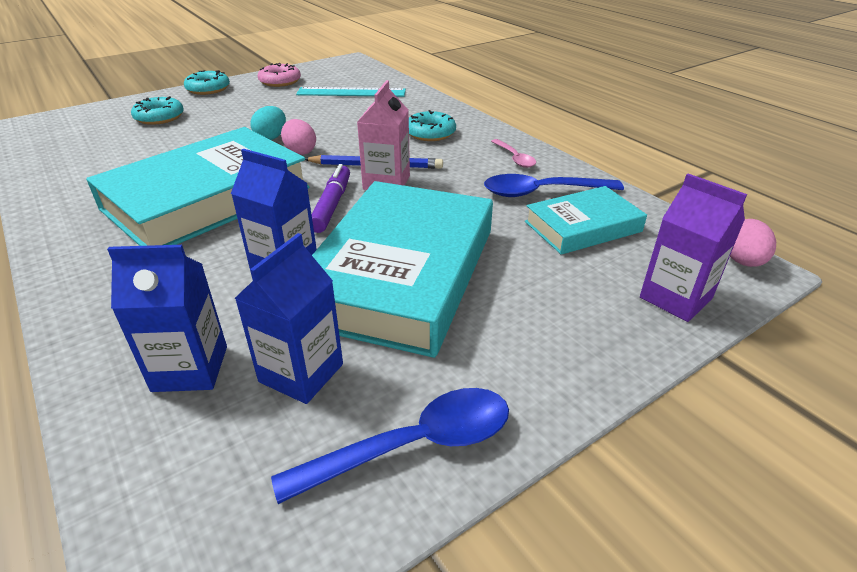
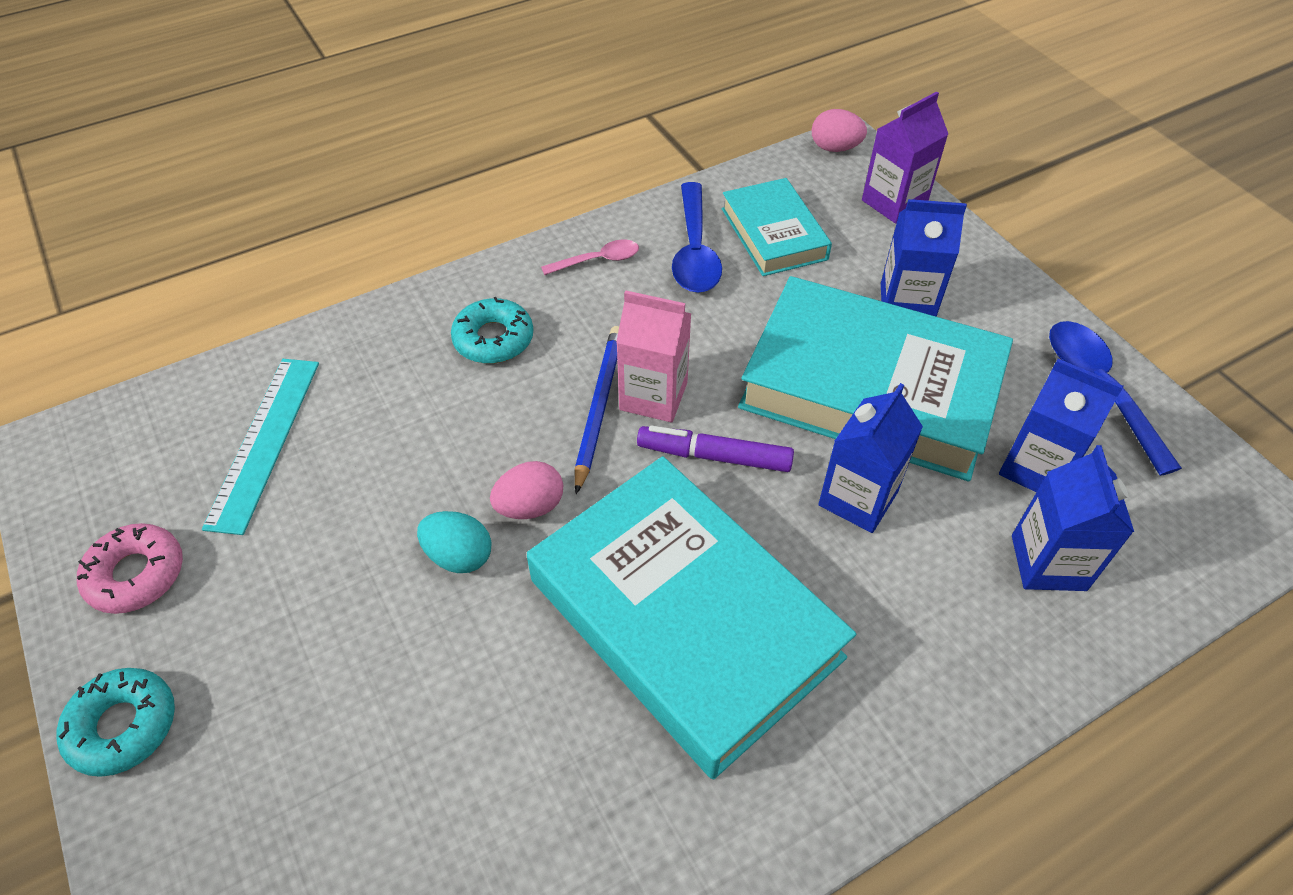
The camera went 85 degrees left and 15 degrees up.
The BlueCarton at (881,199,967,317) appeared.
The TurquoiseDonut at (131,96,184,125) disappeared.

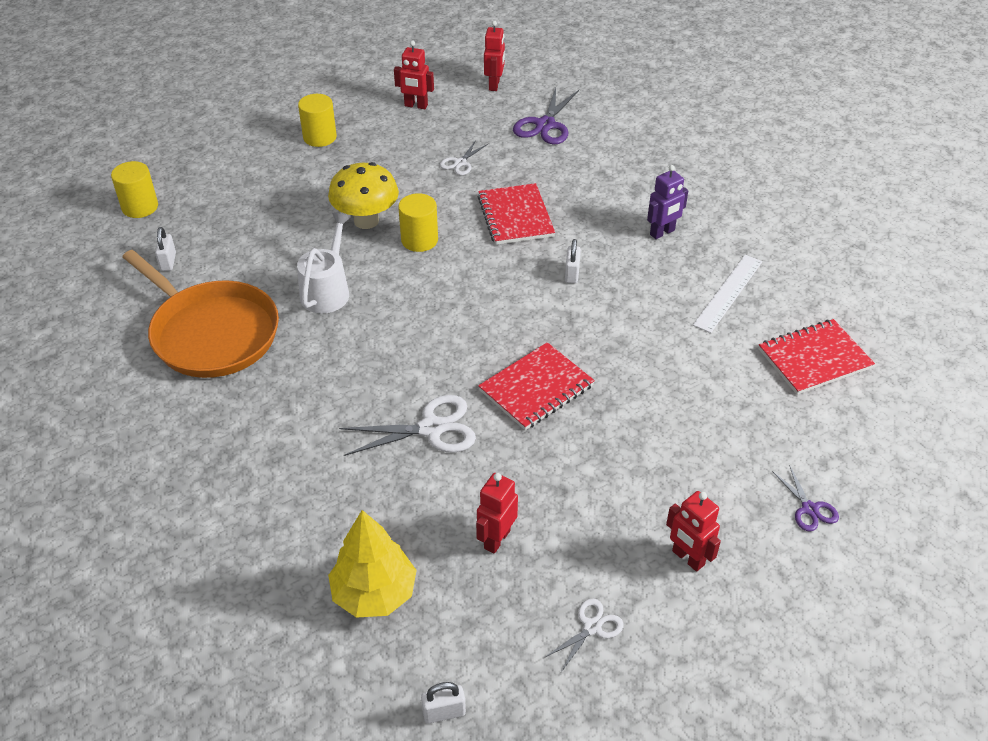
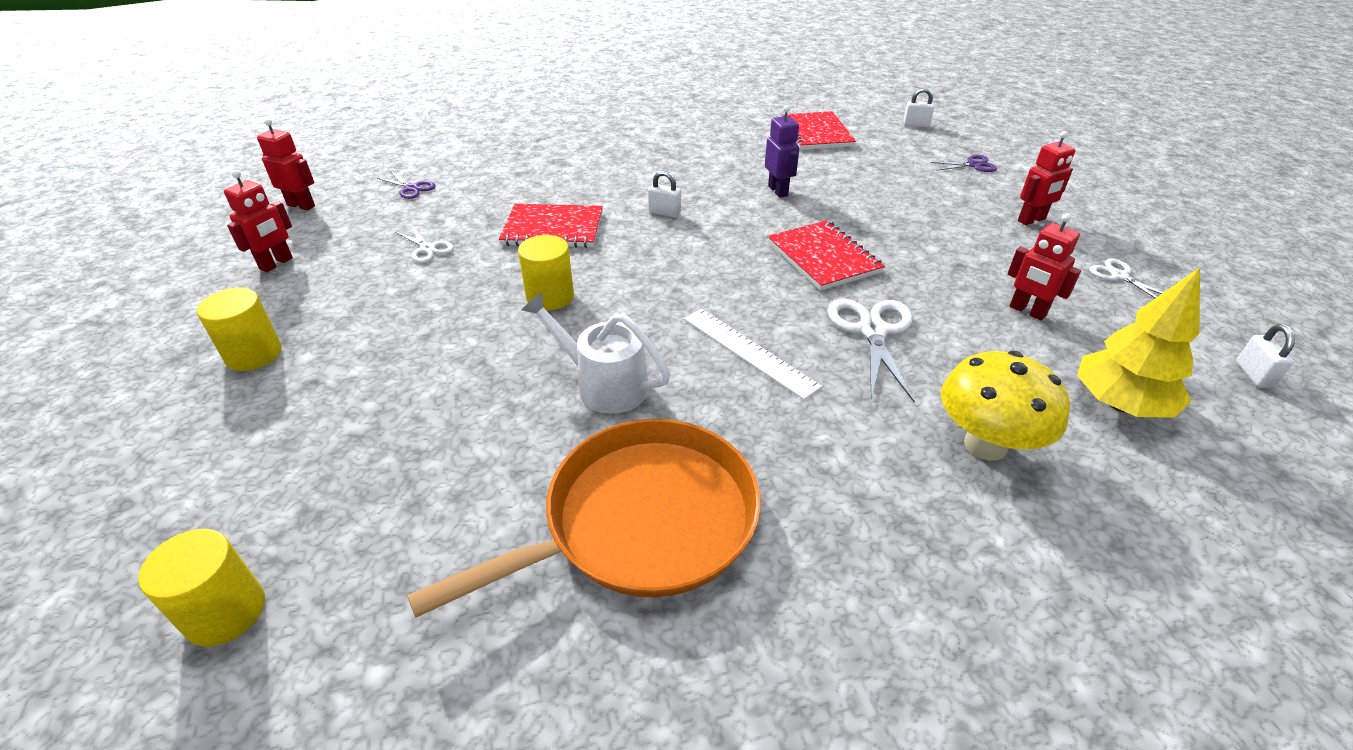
The camera went 75 degrees left and 5 degrees down.
The PurpleScissors at (513,88,579,144) changed to 0.57 times the size.
The WhiteRuler moved from (693,255,762,333) to (684,309,822,400).
The PurpleRobot moved from (647,165,688,239) to (765,105,799,198).
The WhitePadlock moved from (155,227,176,271) to (903,88,934,127).
The YellowMushroom moved from (328,162,399,229) to (941,351,1070,461).

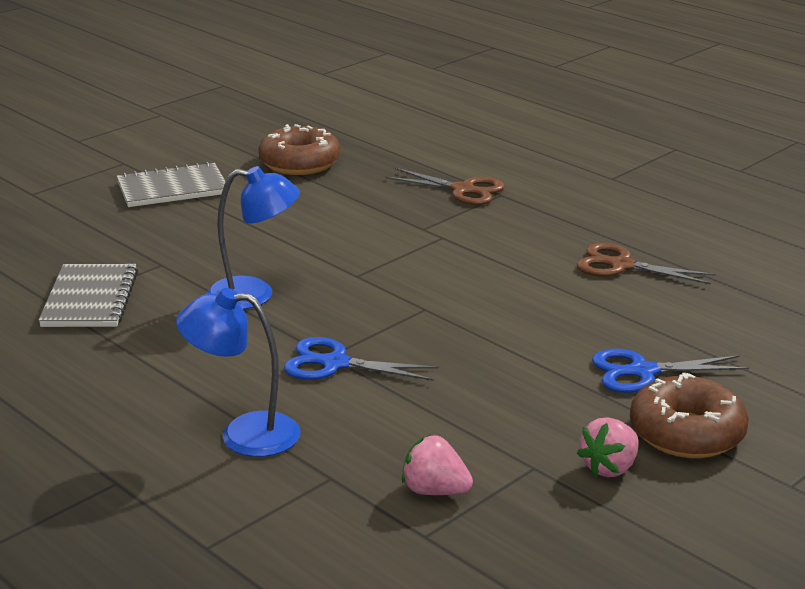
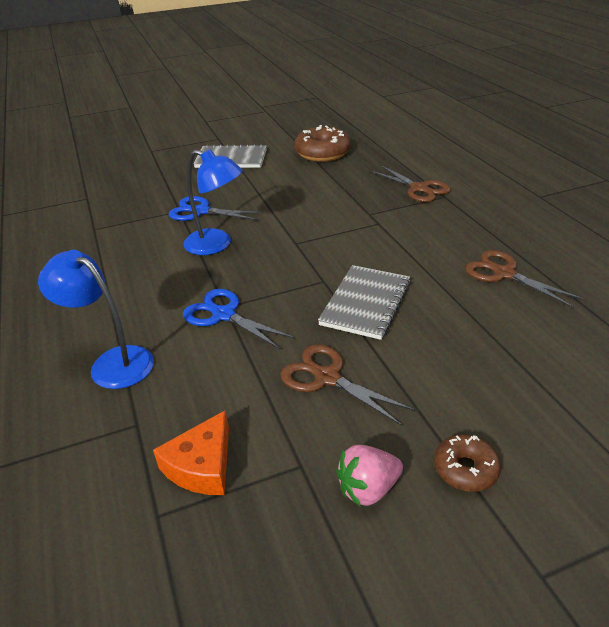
The camera went 25 degrees right and 10 degrees up.
The PinkStrawberry at (402,435,473,495) was replaced by the OrangeCheese at (153,410,229,495).
The BlueScissors moved from (592,349,749,393) to (169,196,263,221).
The BrownScissors at (280,344,415,426) appeared.
The GreyNotebook moved from (38,264,138,327) to (318,265,411,340).
The BrownDonut at (630,373,749,458) changed to 0.56 times the size.

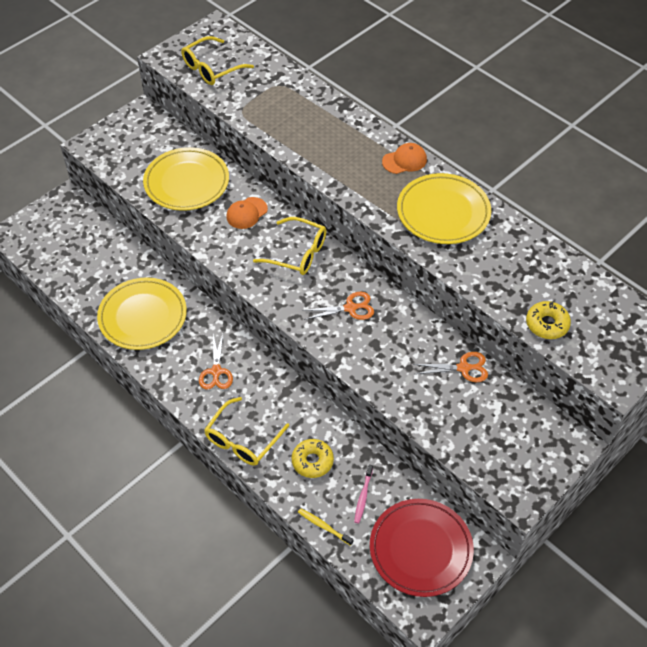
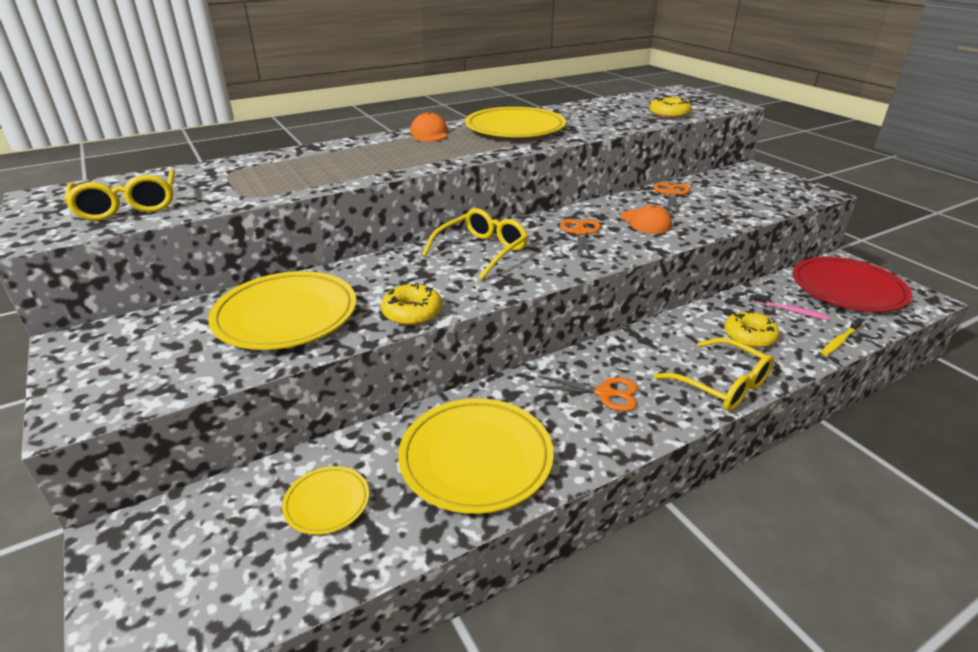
The camera went 75 degrees left and 20 degrees down.
The YellowPlate at (282,466,369,535) appeared.
The YellowDonut at (381,282,442,325) appeared.
The OrangeCap moved from (226,197,268,229) to (620,205,672,234).

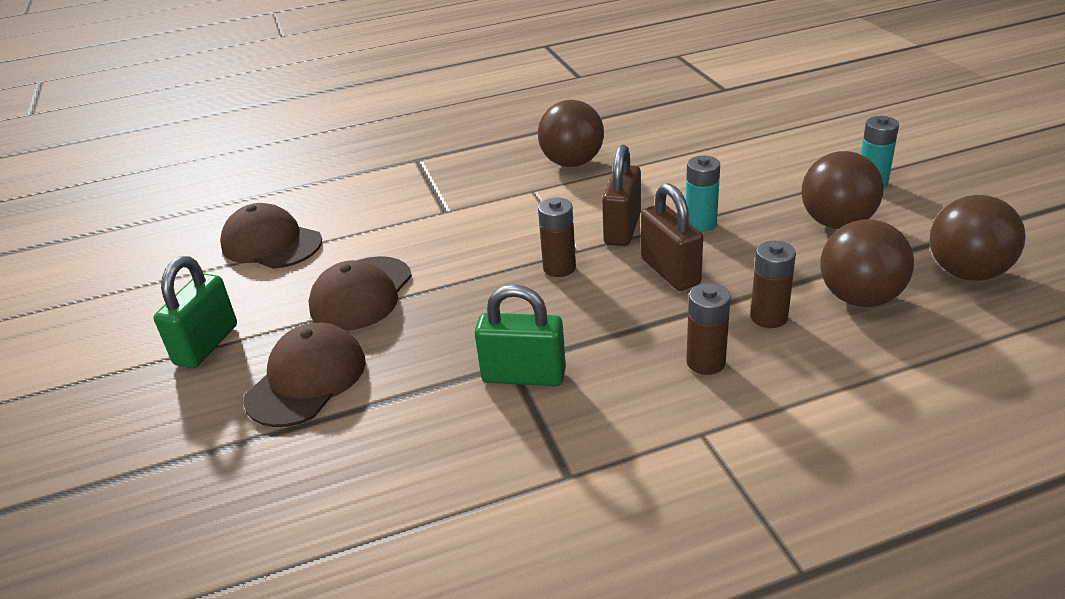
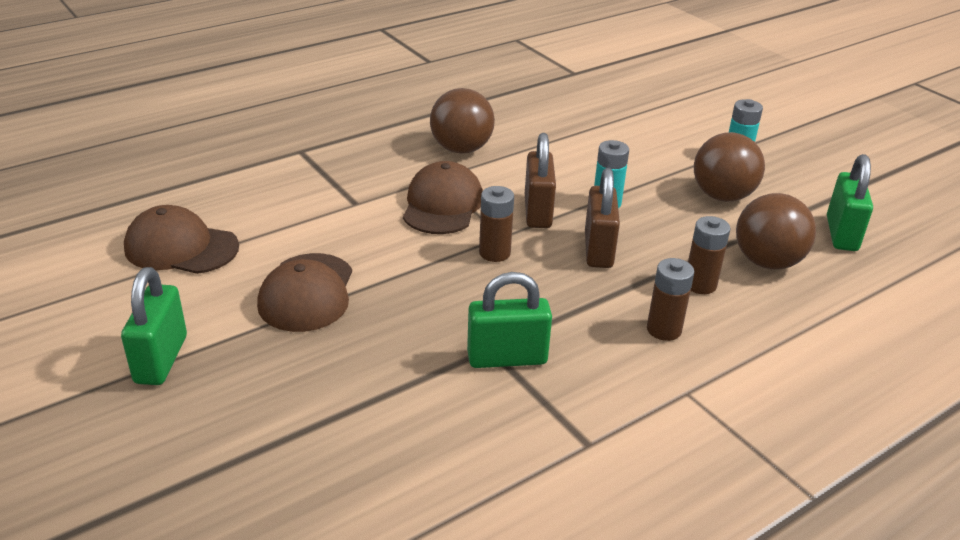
The camera went 20 degrees left and 0 degrees up.
The BrownCap moved from (243,322,366,427) to (403,161,483,234).
The BrownPadlock at (641,183,703,291) turned 45 degrees clockwise.
The BrownBall at (930,195,1026,281) was replaced by the GreenPadlock at (827,154,873,251).

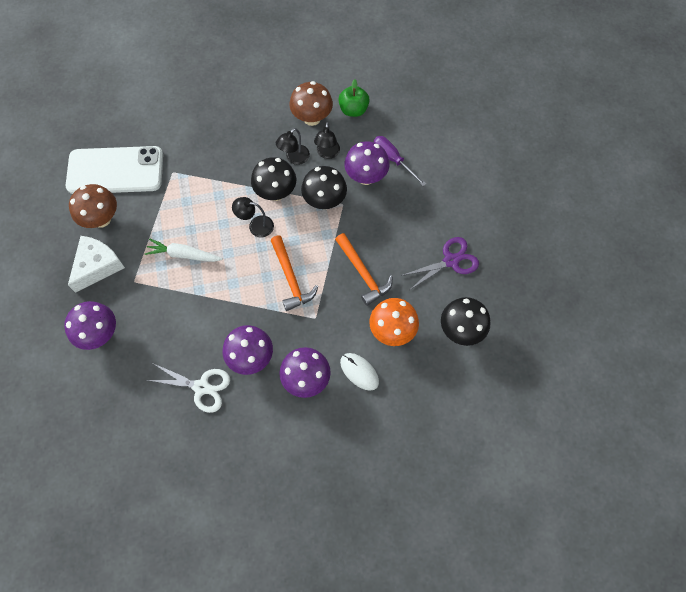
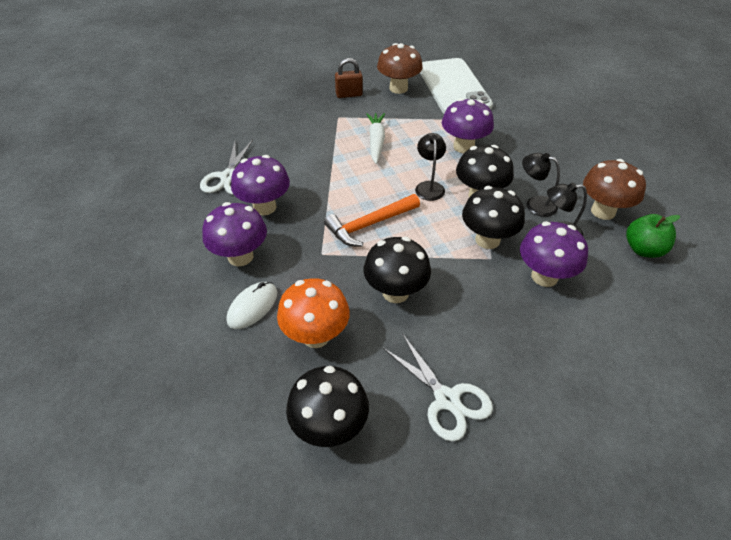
The camera went 80 degrees right and 20 degrees down.
The WhiteCheese at (68,236,125,293) was replaced by the BrownPadlock at (335,58,363,98).
The OrangeHammer at (335,233,393,306) was replaced by the BlackMushroom at (364,237,431,303).
The PurpleScissors at (401,237,479,290) became the WhiteScissors at (382,333,493,441).
The PurpleMushroom moved from (64,301,116,350) to (442,98,494,153).
The PurpleScrewdriver at (374,136,426,186) disappeared.

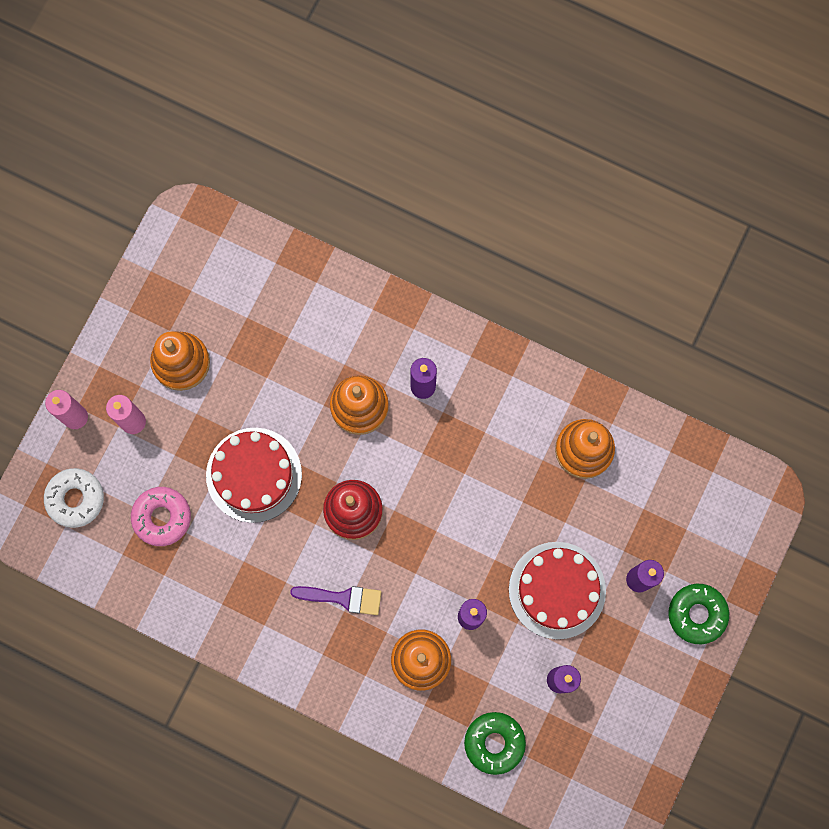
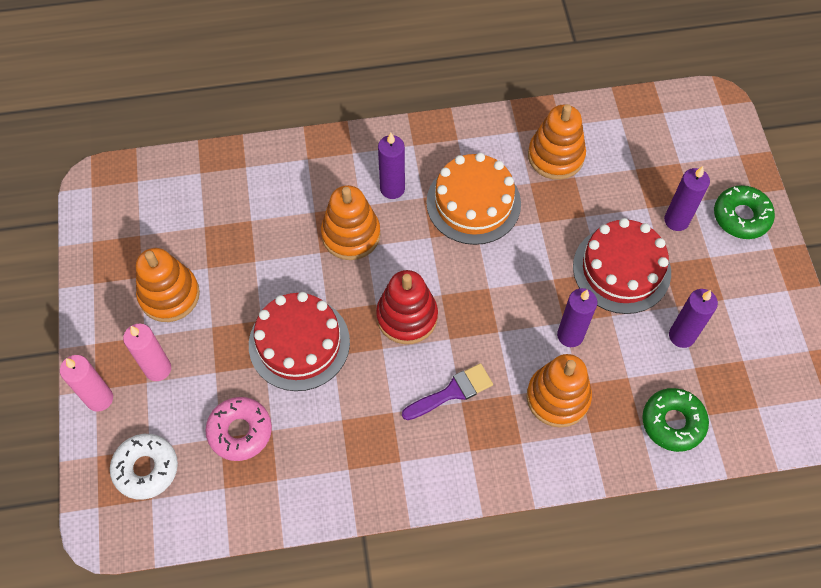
The camera went 35 degrees left and 15 degrees down.
The OrangeCake at (426,153,521,245) appeared.

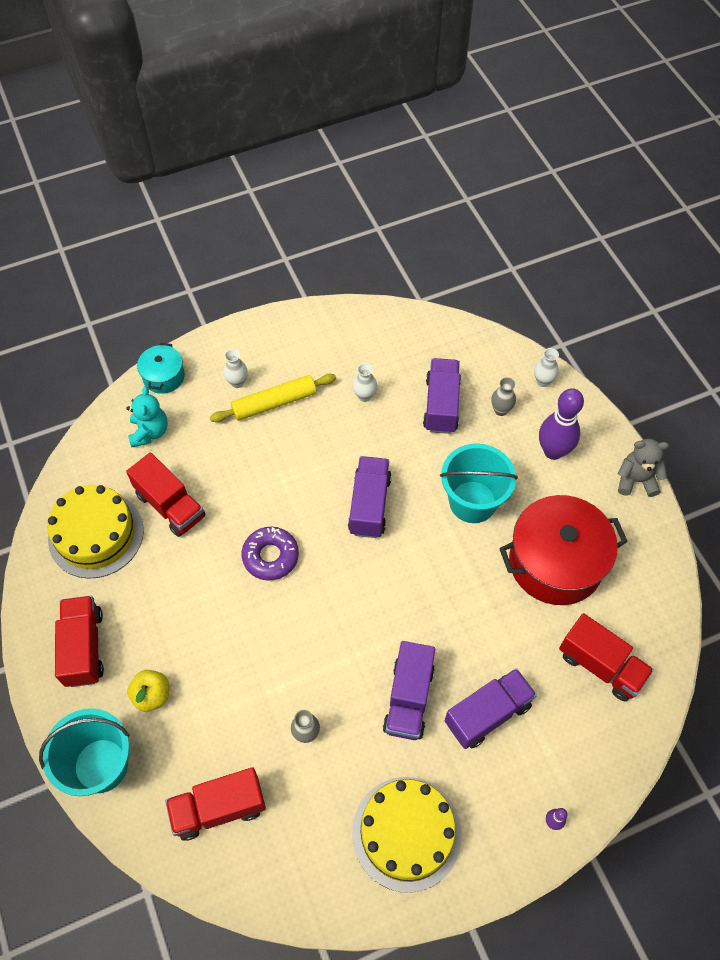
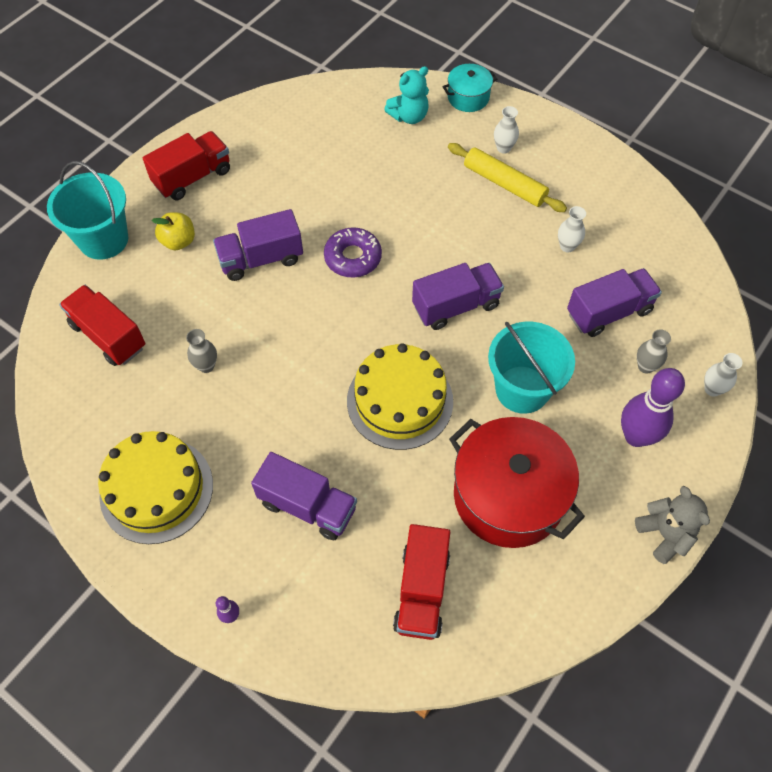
The camera went 60 degrees right and 0 degrees up.
The PurpleTruck moved from (383,641,435,740) to (213,209,303,281).
The YellowCake moved from (47,485,144,579) to (347,343,453,450).
The RedTruck at (126,453,205,537) disappeared.

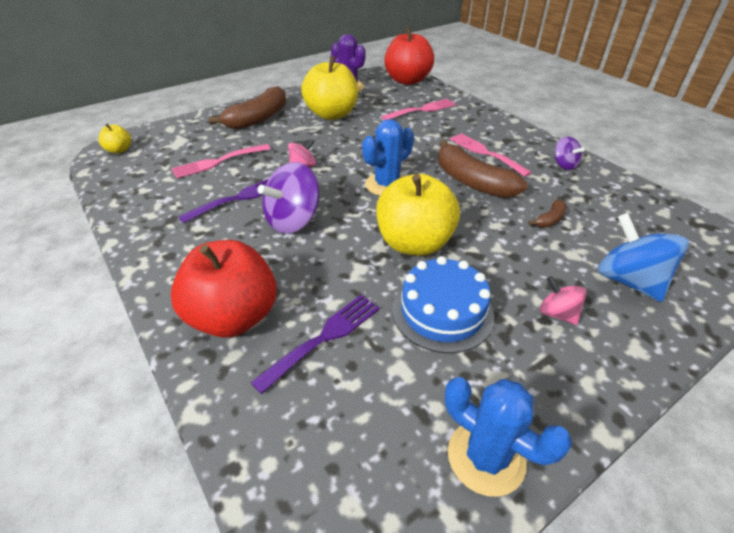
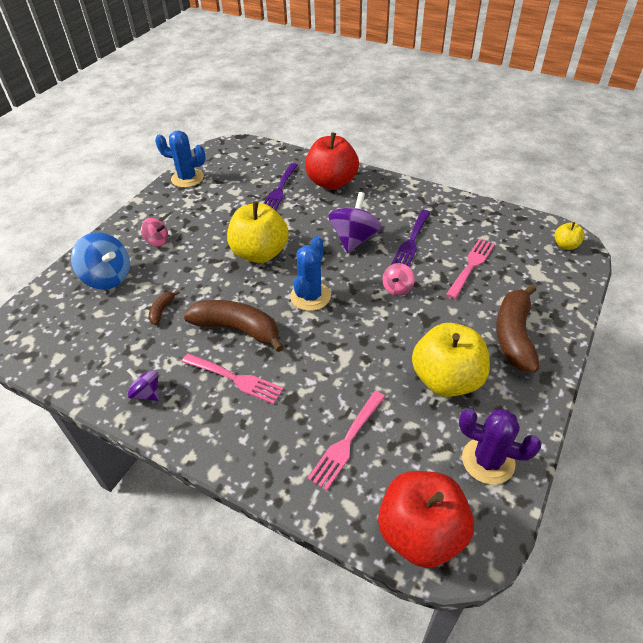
The camera went 155 degrees right and 5 degrees up.
The BlueCake at (392,256,494,353) disappeared.

